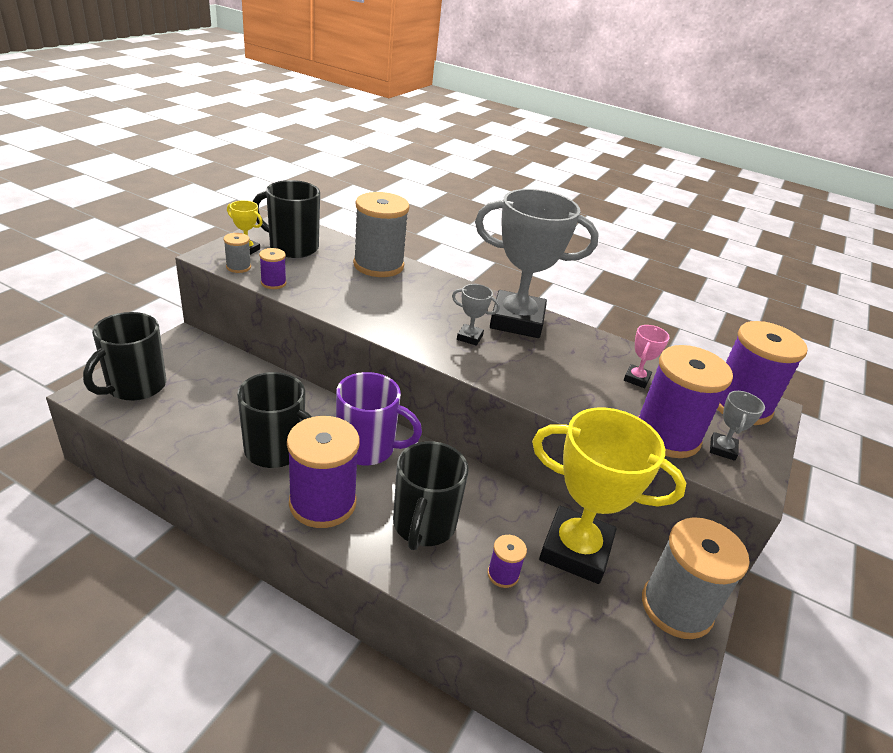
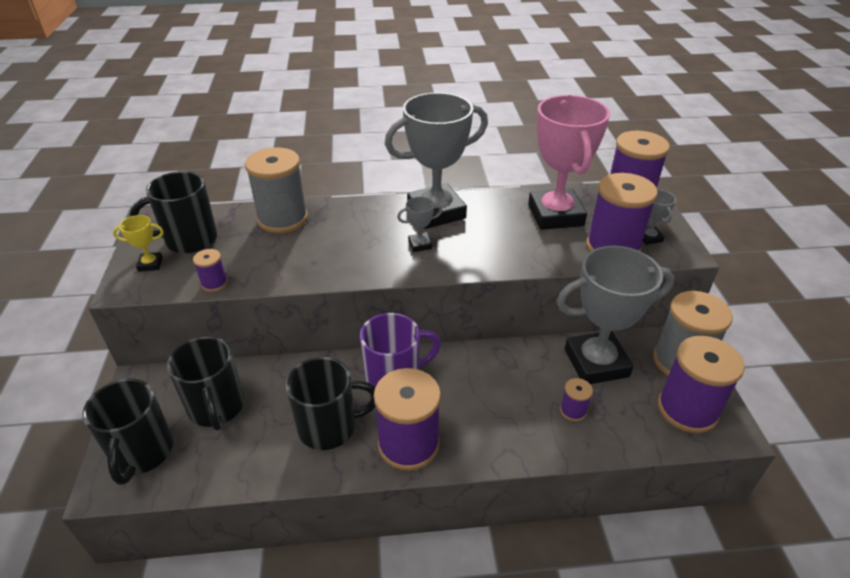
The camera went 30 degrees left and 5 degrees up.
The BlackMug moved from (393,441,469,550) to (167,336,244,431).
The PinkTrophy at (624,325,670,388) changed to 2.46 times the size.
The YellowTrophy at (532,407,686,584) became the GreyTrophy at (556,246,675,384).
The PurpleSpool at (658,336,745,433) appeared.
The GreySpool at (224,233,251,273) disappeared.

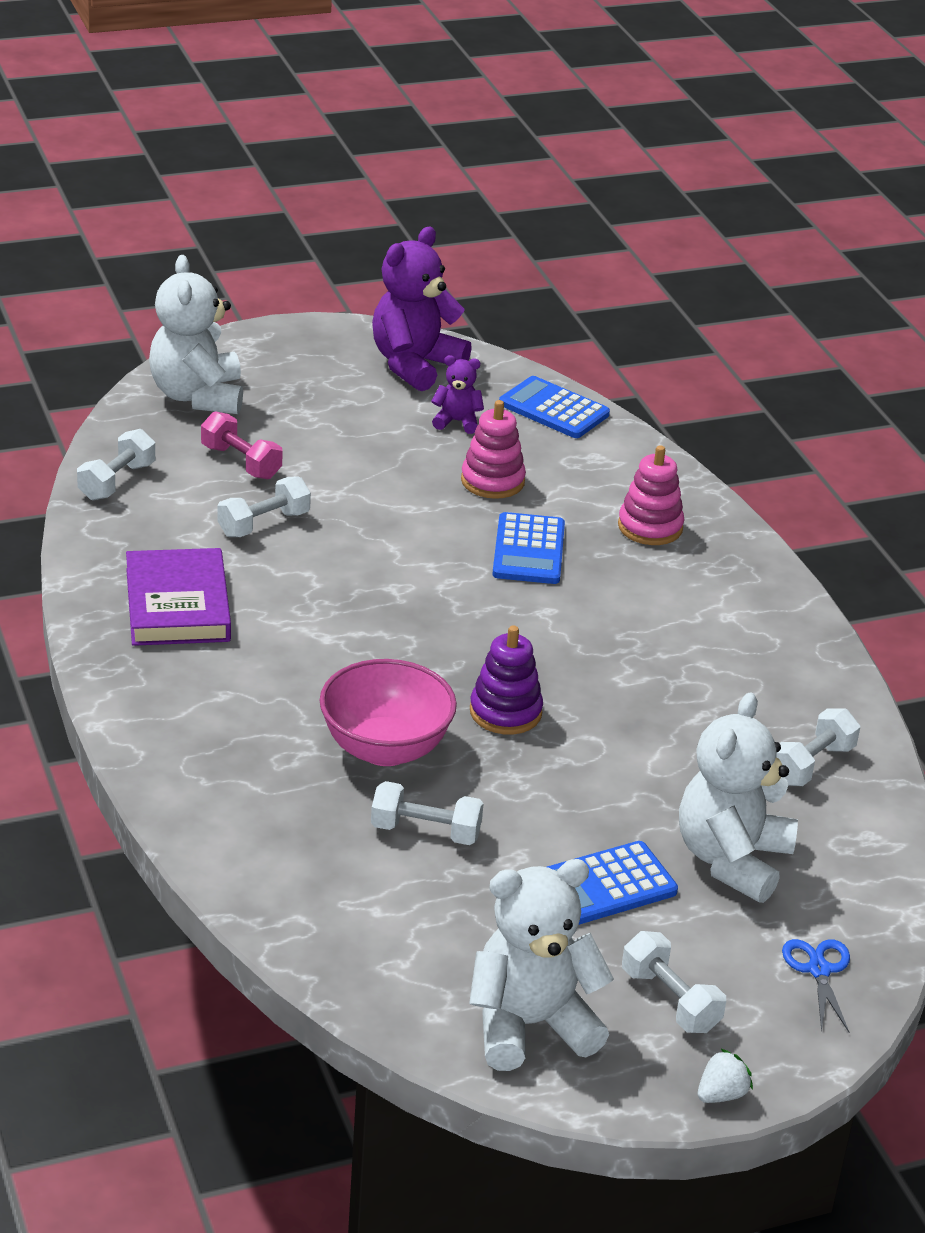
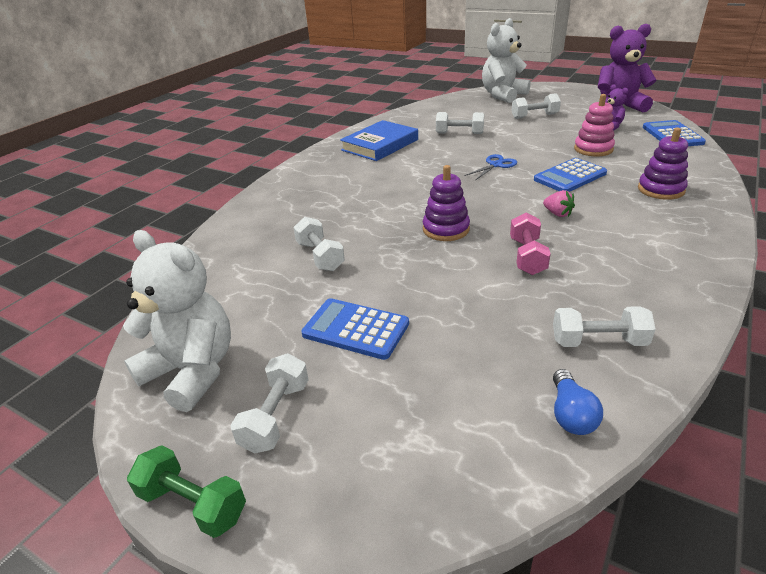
The camera went 55 degrees right and 0 degrees up.
The WhiteStrawberry at (698,1048,753,1103) was replaced by the GreenDumbbell at (127,445,246,538).
The PurpleBook at (126,548,231,646) became the BlueBook at (340,120,418,161).
The BlueScissors moved from (782,939,850,1032) to (465,154,517,180).
The PinkDumbbell moved from (201,411,283,479) to (510,213,551,275).
The WhiteDumbbell moved from (77,429,155,500) to (512,93,561,119).
The PinkStrawberry at (543,190,575,217) appeared.
The BlueLightBulb at (553,369,603,435) appeared.
The PinkStackingToy at (618,445,684,545) became the PurpleStackingToy at (638,127,688,200).
The PinkBowl at (320,659,457,766) disappeared.
The WhiteTeddyBear at (679,692,798,903) disappeared.

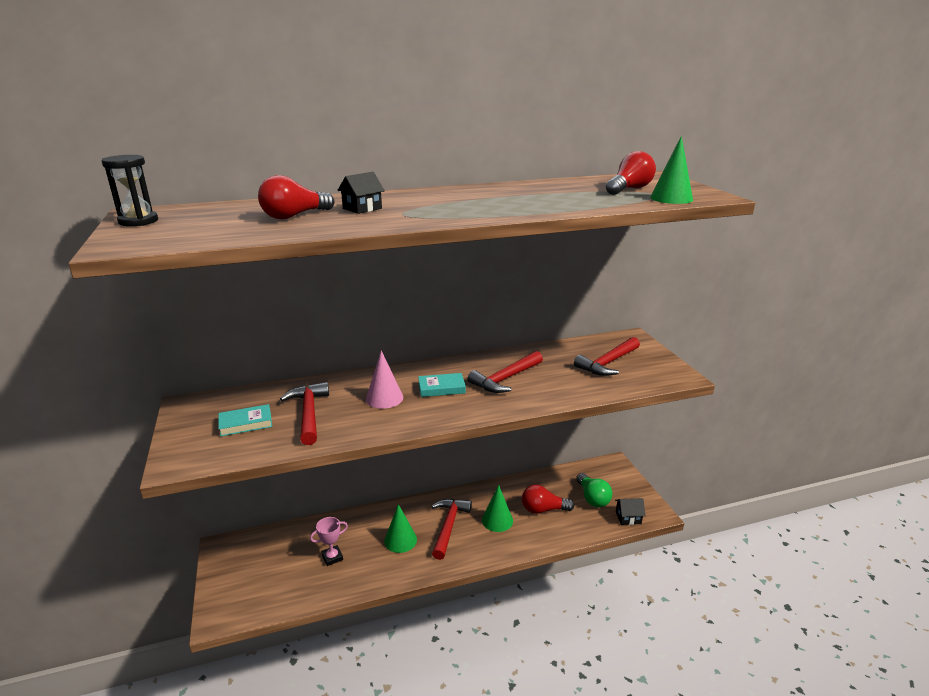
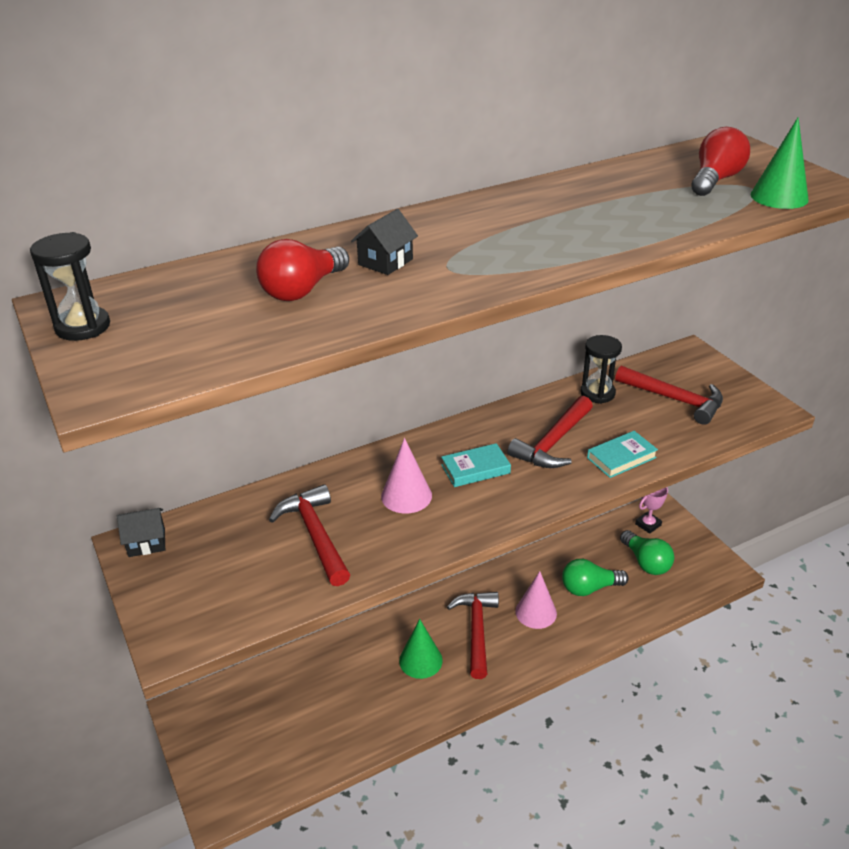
The camera went 10 degrees left and 10 degrees up.
The BlackHouse moved from (615,498,646,525) to (117,508,165,557).
The GreenCone at (482,485,513,532) became the PinkCone at (515,571,557,629).
The RedLightBulb at (522,484,574,514) became the GreenLightBulb at (562,559,629,596).
The BlackHourglass at (581,335,622,404) appeared.
The TurquoiseBook moved from (218,404,272,437) to (587,431,658,478).
The RedHammer at (574,337,640,376) turned 90 degrees counterclockwise.
The PinkTrophy moved from (310,517,348,566) to (635,487,668,534).

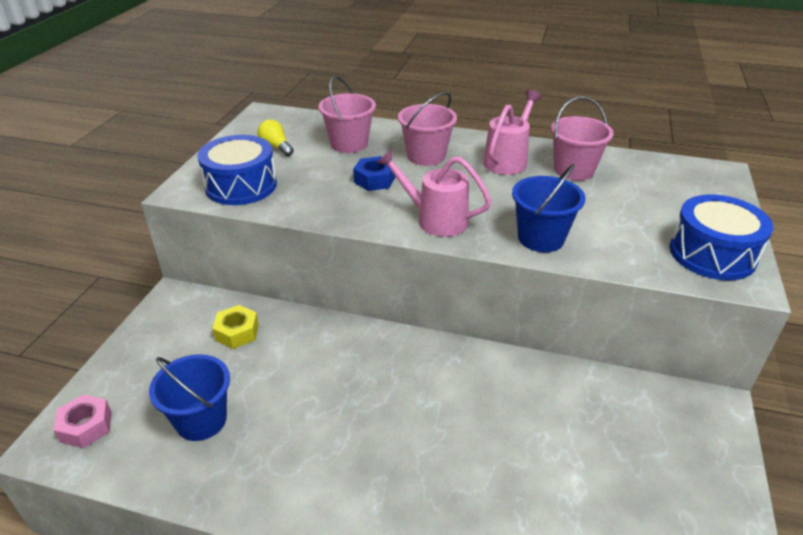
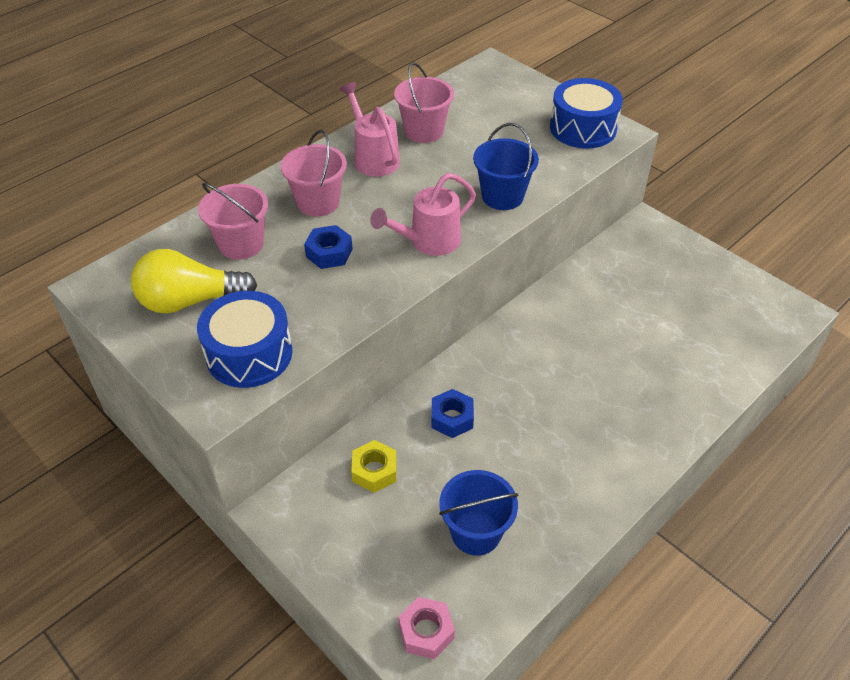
The camera went 60 degrees left and 10 degrees up.
The YellowLightBulb at (257,119,294,156) changed to 1.89 times the size.
The BlueNut at (432,389,474,438) appeared.

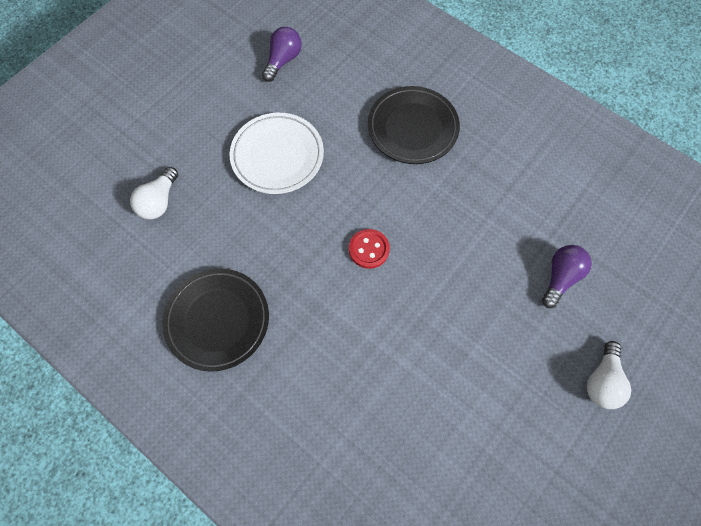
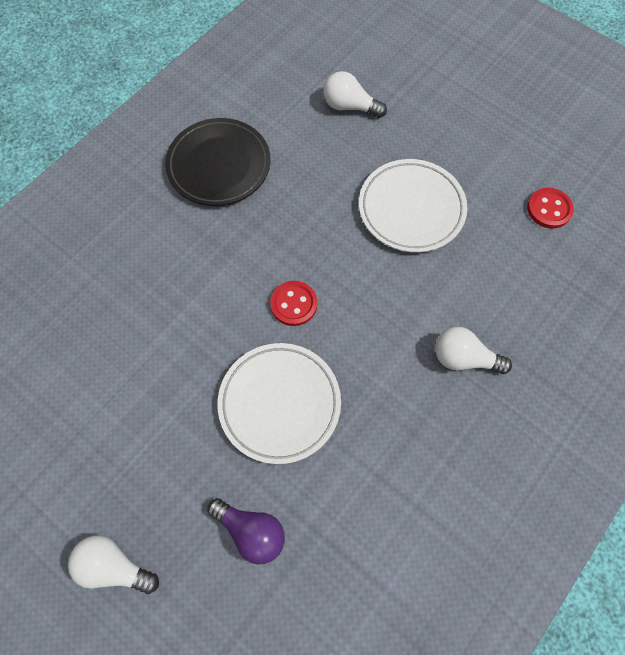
The camera went 90 degrees right and 0 degrees up.
The WhitePlate at (217,343,341,464) appeared.
The BlackPlate at (368,86,460,164) was replaced by the WhiteLightBulb at (435,327,512,374).
The PurpleLightBulb at (262,27,302,82) was replaced by the RedButton at (527,188,574,229).

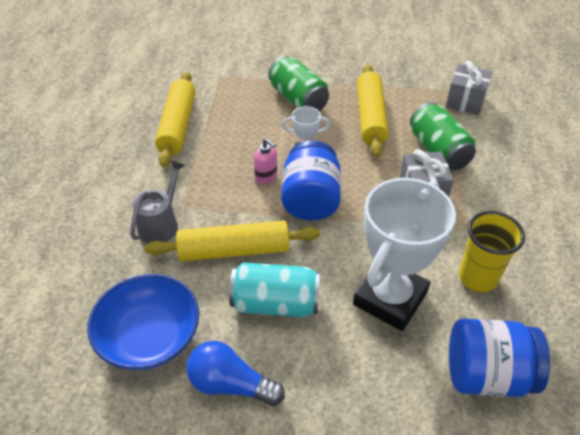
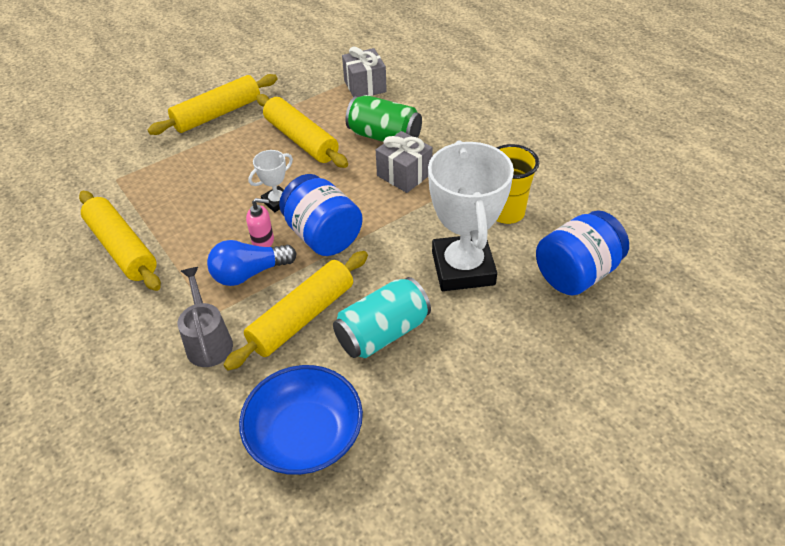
The camera went 40 degrees left and 0 degrees up.
The YellowRollingPin at (148,74,278,135) appeared.
The BlueLightBulb moved from (186,341,285,406) to (207,240,297,286).
The GreenCan at (268,56,329,111) disappeared.

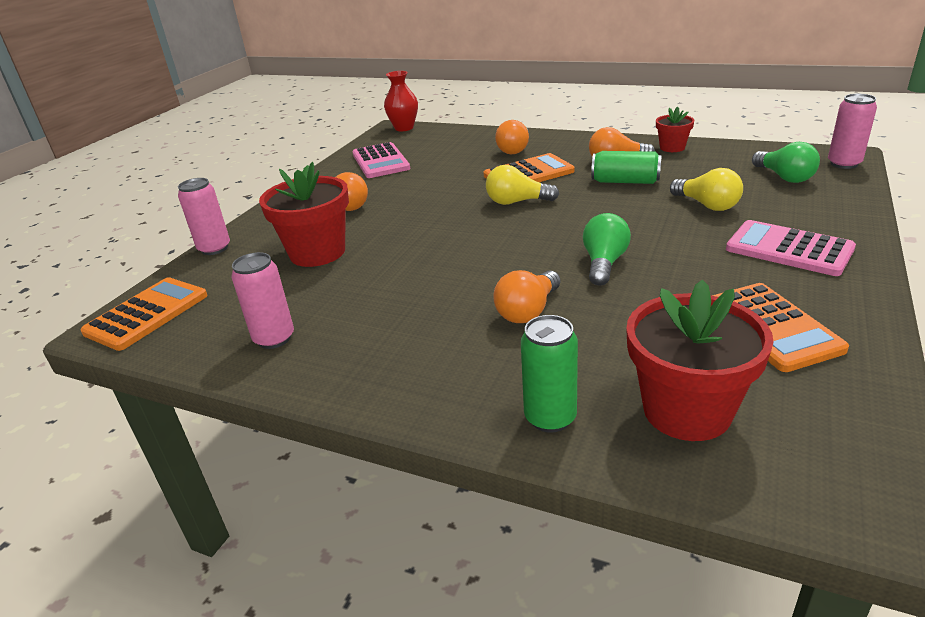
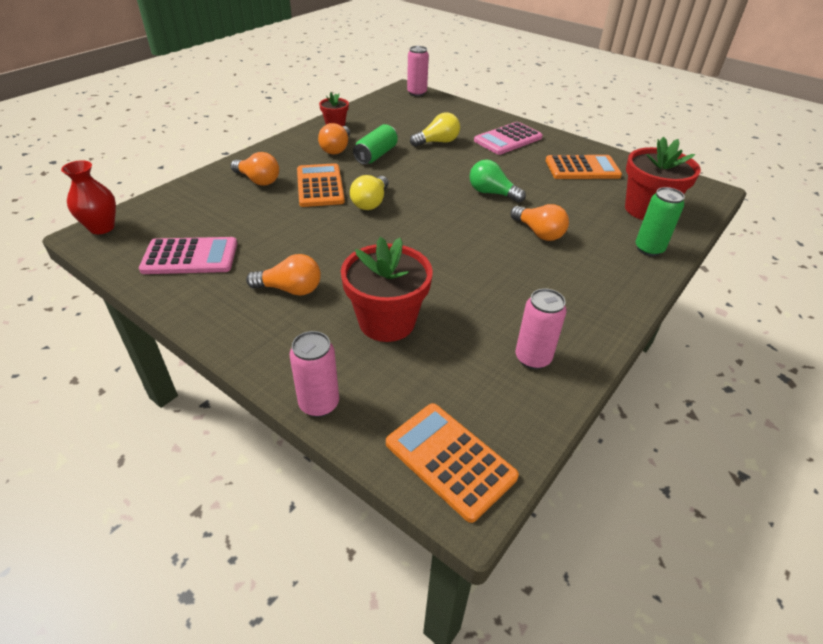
The camera went 80 degrees left and 10 degrees up.
The GreenLightBulb at (752,142,820,183) disappeared.

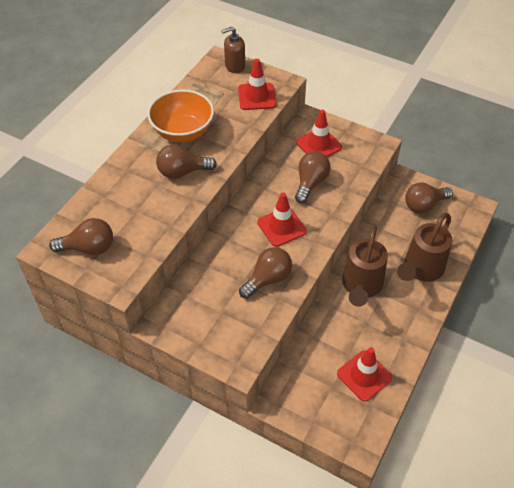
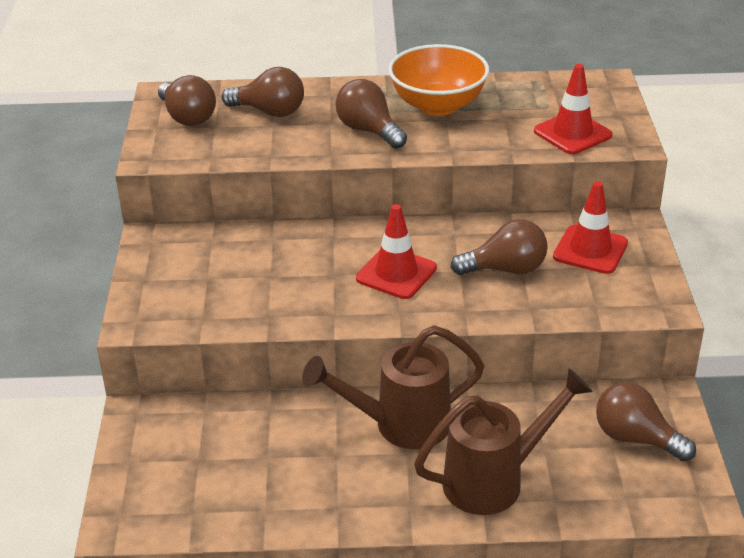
The camera went 60 degrees right and 15 degrees down.
The BrownLightBulb moved from (239,247,292,299) to (222,67,304,117).
The BrownWateringCan at (397,213,453,282) turned 150 degrees clockwise.
The BrownSoapDispenser at (221,27,245,73) disappeared.
The RedTrafficCone at (337,347,392,402) disappeared.

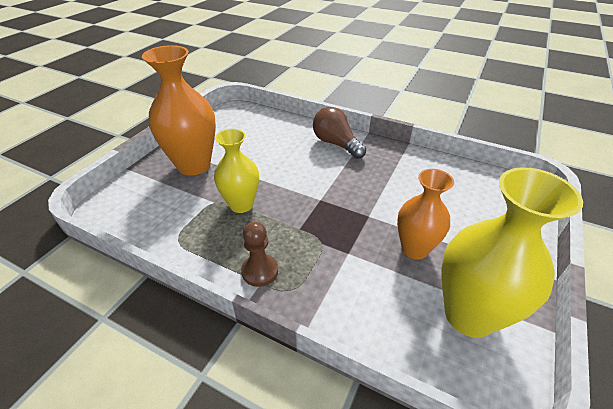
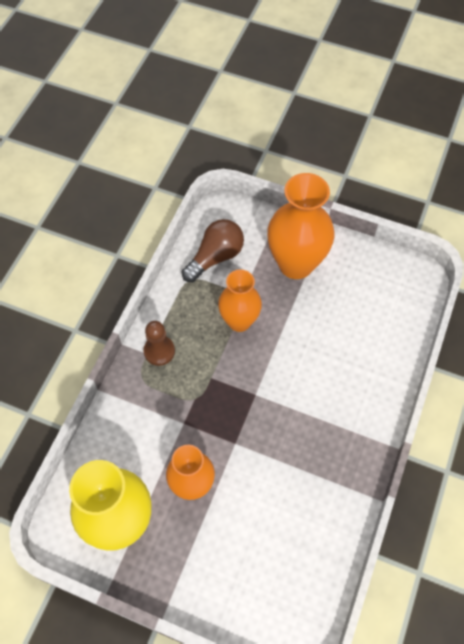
The camera went 85 degrees right and 20 degrees up.
The BrownLightBulb moved from (313,107,366,159) to (182,219,244,282).
The YellowVase at (214,129,259,213) became the OrangeVase at (218,269,262,332).

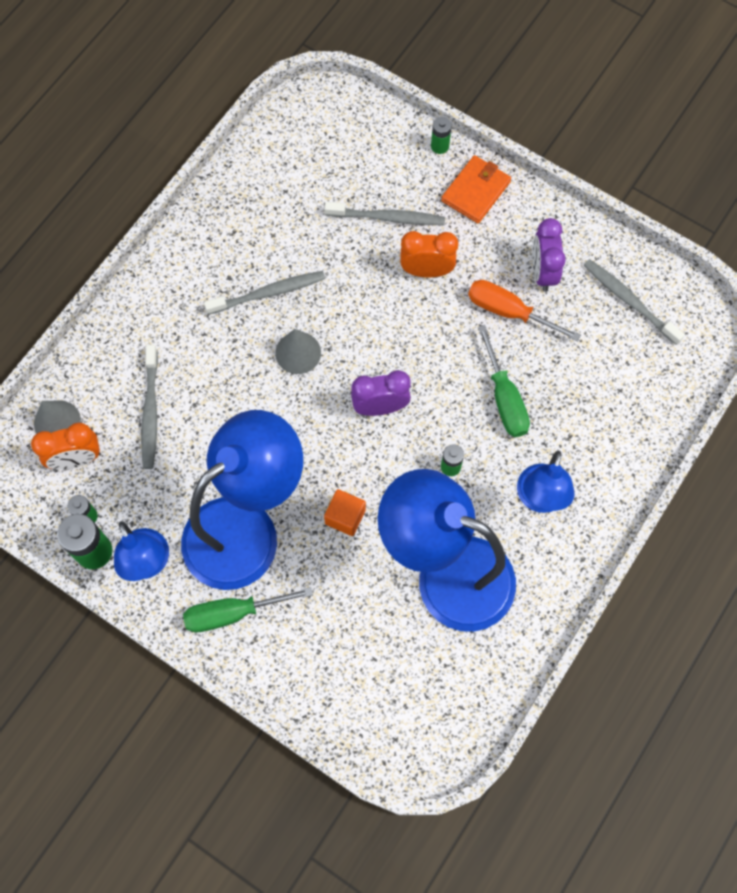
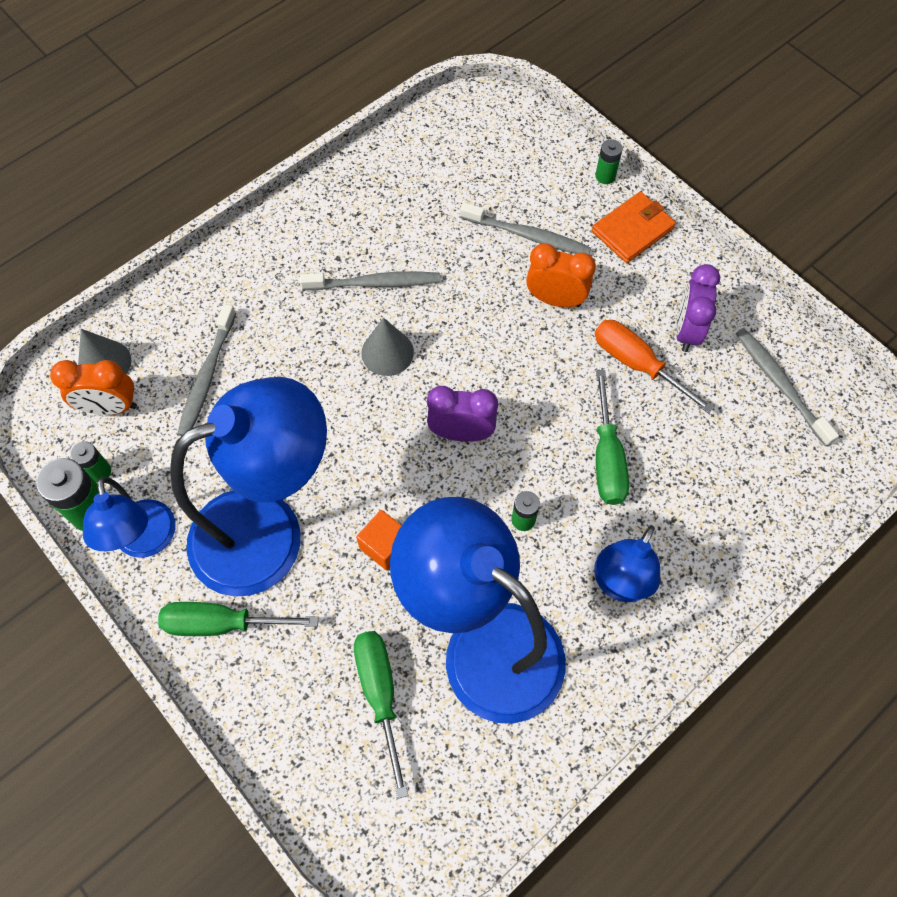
The camera went 15 degrees right and 5 degrees down.
The GreenScrewdriver at (354,631,408,799) appeared.

